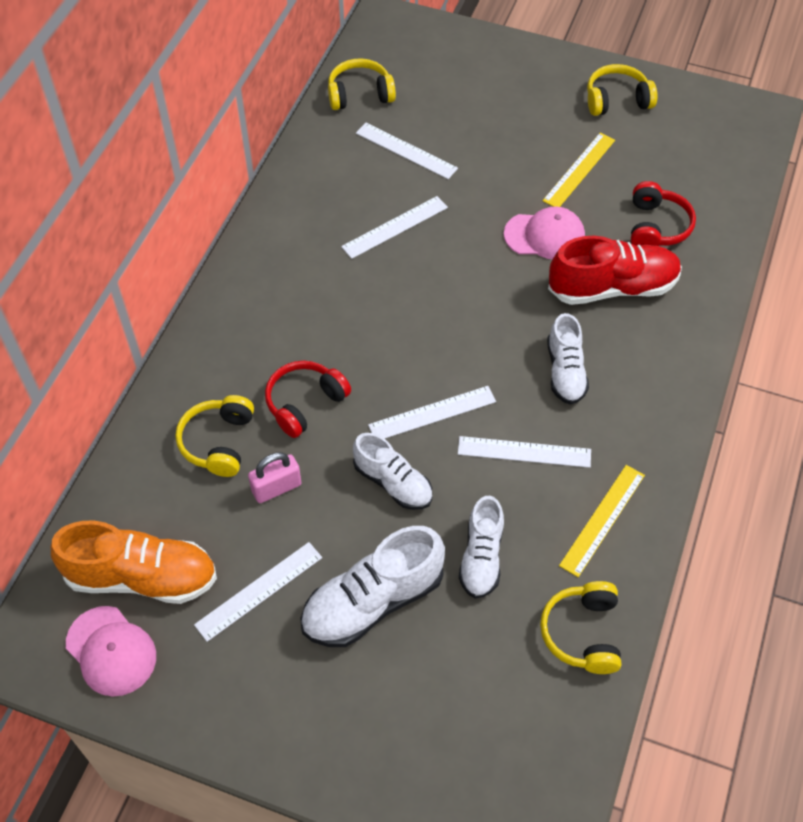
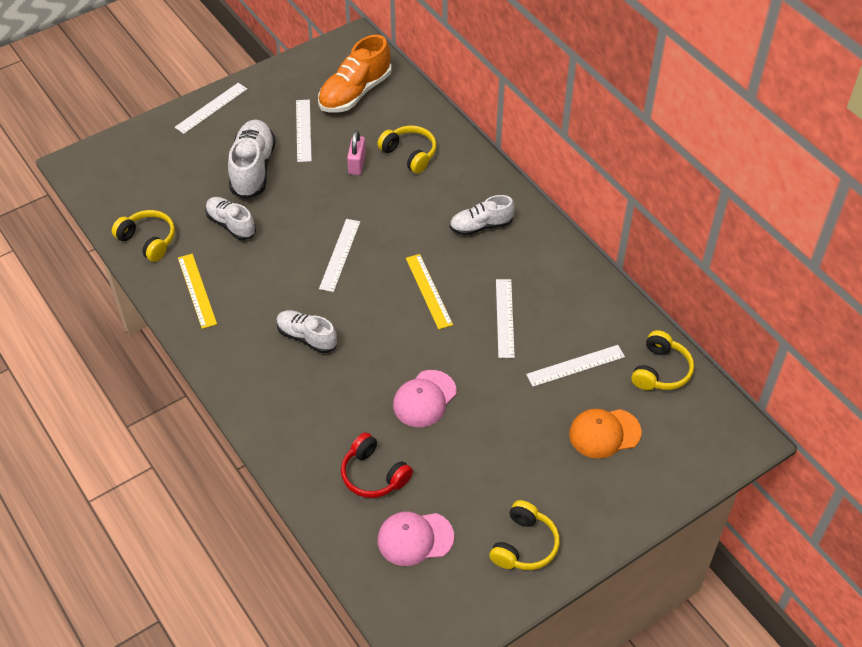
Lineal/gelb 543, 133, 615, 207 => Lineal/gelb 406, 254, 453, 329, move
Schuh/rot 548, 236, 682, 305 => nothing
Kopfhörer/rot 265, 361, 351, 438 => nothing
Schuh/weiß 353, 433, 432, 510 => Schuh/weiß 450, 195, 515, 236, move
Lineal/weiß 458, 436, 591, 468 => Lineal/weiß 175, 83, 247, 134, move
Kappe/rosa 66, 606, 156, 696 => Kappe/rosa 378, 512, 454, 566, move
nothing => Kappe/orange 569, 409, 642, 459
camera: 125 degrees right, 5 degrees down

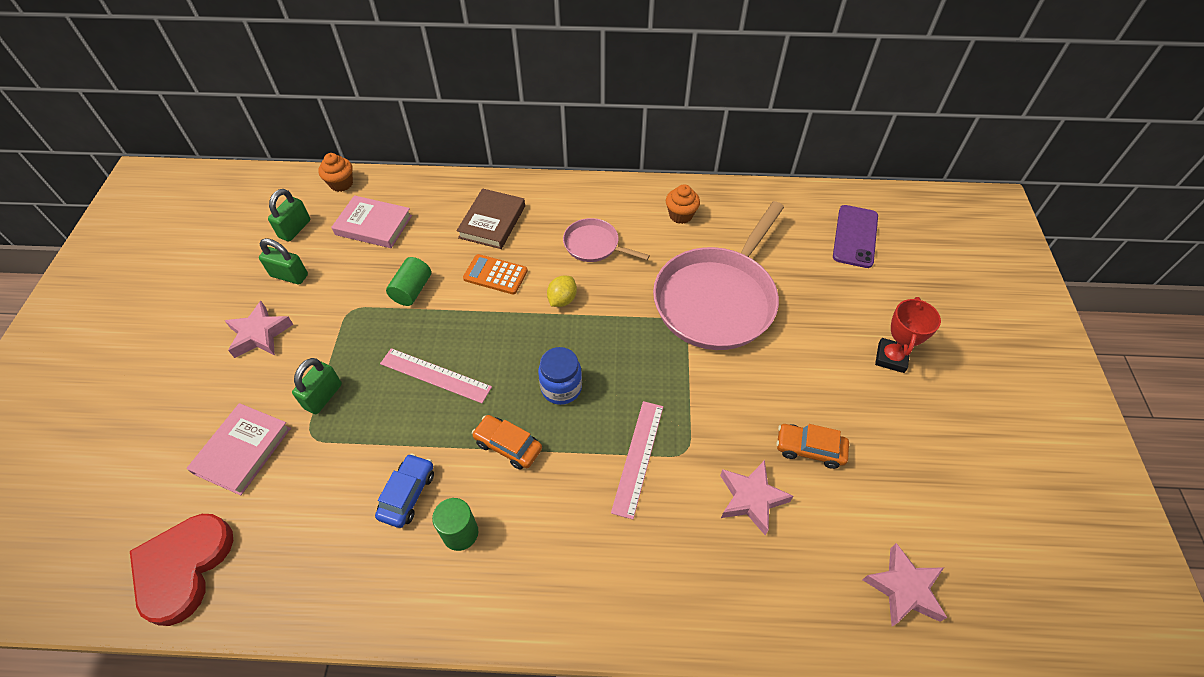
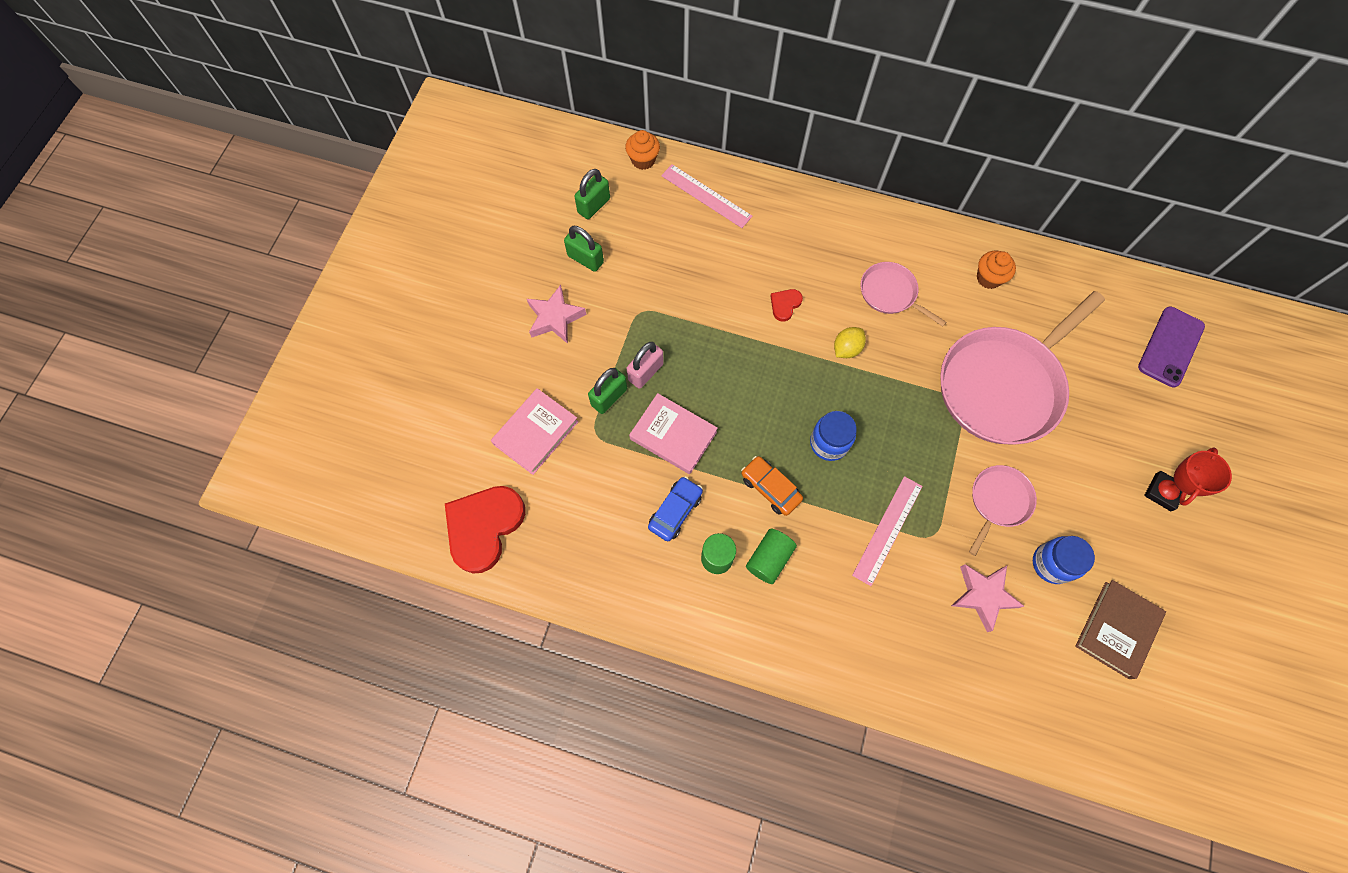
Buch/braun 456, 188, 525, 249 => Buch/braun 1075, 580, 1166, 679, move
Buch/rosa 331, 195, 412, 248 => Buch/rosa 629, 393, 718, 474, move
Taschenrechner/orange 463, 254, 528, 295 => Herz/rot 771, 289, 803, 322
Vollzylinder/grün 386, 257, 431, 306 => Vollzylinder/grün 746, 529, 797, 584, move
Lineal/rosa 380, 348, 492, 403 => Lineal/rosa 661, 164, 753, 228, move
Auto/orange 776, 424, 849, 469 => Einmachglas/blau 1033, 536, 1095, 584
Stern/rosa 862, 543, 947, 626 => nothing
nothing => Vorhängeschloss/rosa 627, 342, 664, 389
nothing => Pfanne/rosa 969, 465, 1037, 556
camera: 15 degrees right, 15 degrees up

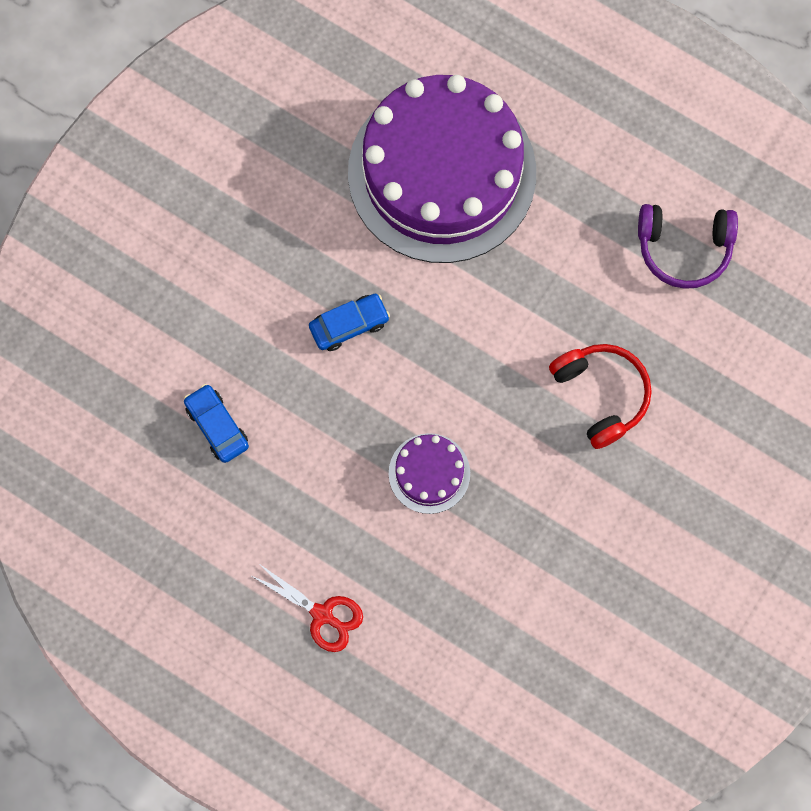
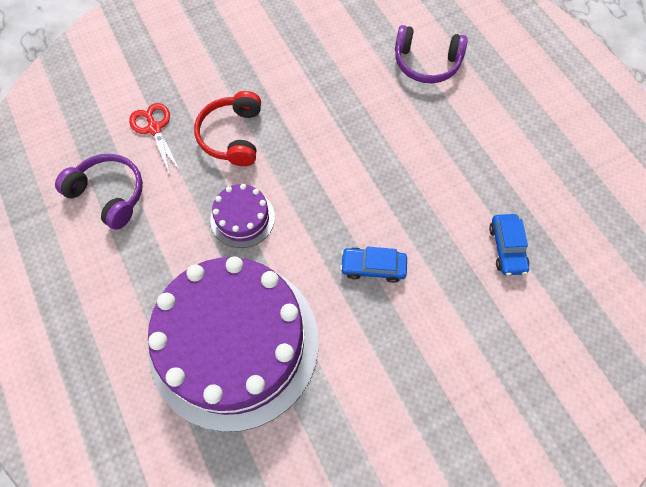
Kuchen/lila 389, 433, 470, 514 => Kuchen/lila 210, 184, 275, 248, move
Schere/rot 250, 563, 363, 652 => Schere/rot 129, 103, 180, 174, move
nothing => Kopfhörer/lila 395, 25, 468, 83
camera: 150 degrees left, 10 degrees down

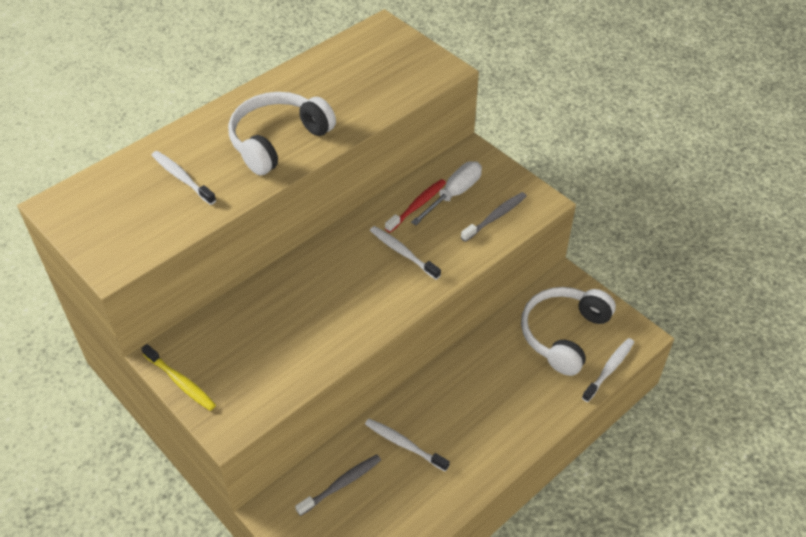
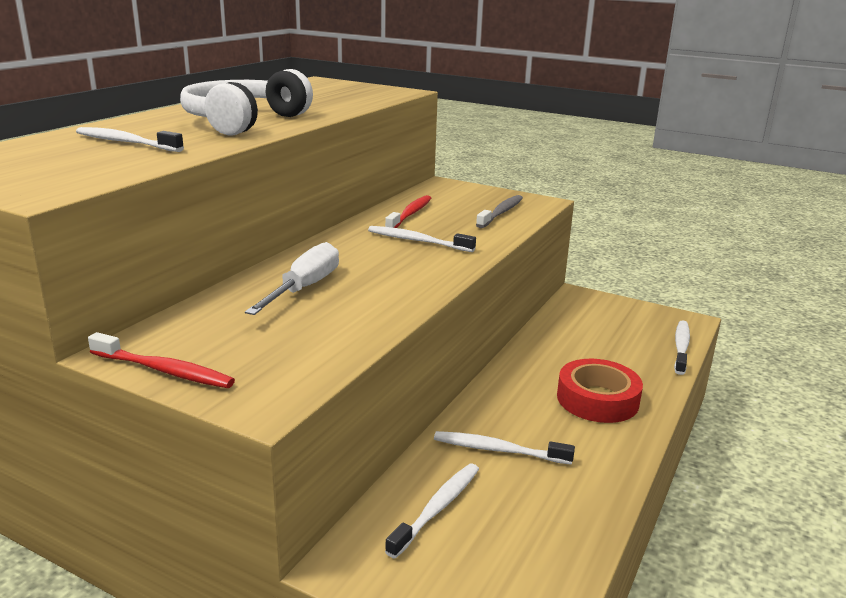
Schraubenzieher/weiß 411, 161, 482, 225 => Schraubenzieher/weiß 245, 242, 339, 315, move
Kopfhörer/weiß 521, 287, 616, 376 => nothing
Zahnbürste/gelb 141, 344, 216, 411 => Zahnbürste/rot 88, 332, 235, 388
Zahnbürste/grau 295, 454, 381, 516 => Zahnbürste/weiß 385, 464, 479, 559
nothing => Klebeband/rot 557, 359, 643, 423
camera: 20 degrees left, 25 degrees down

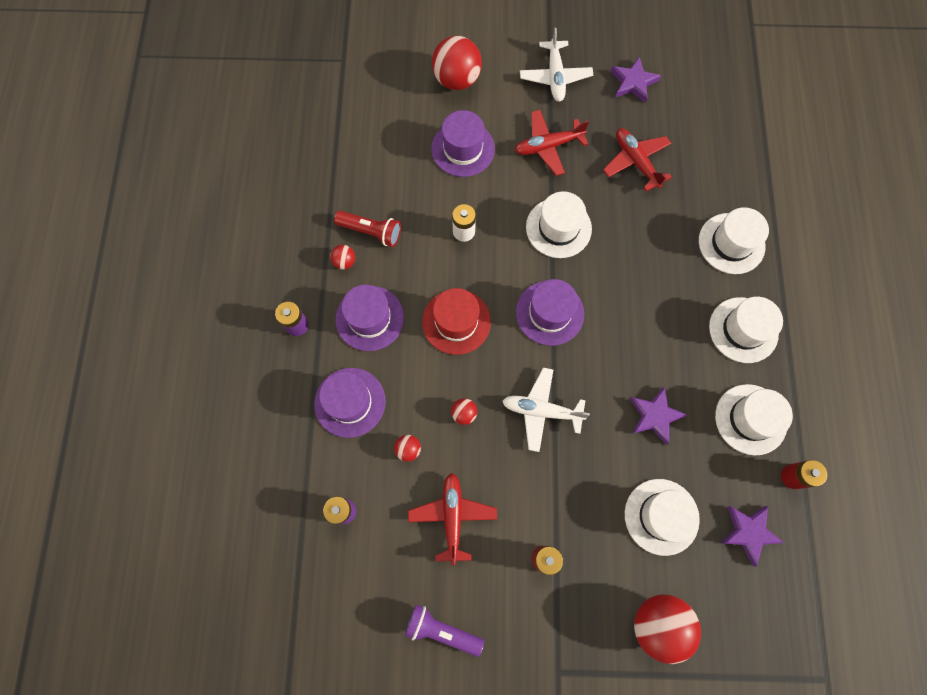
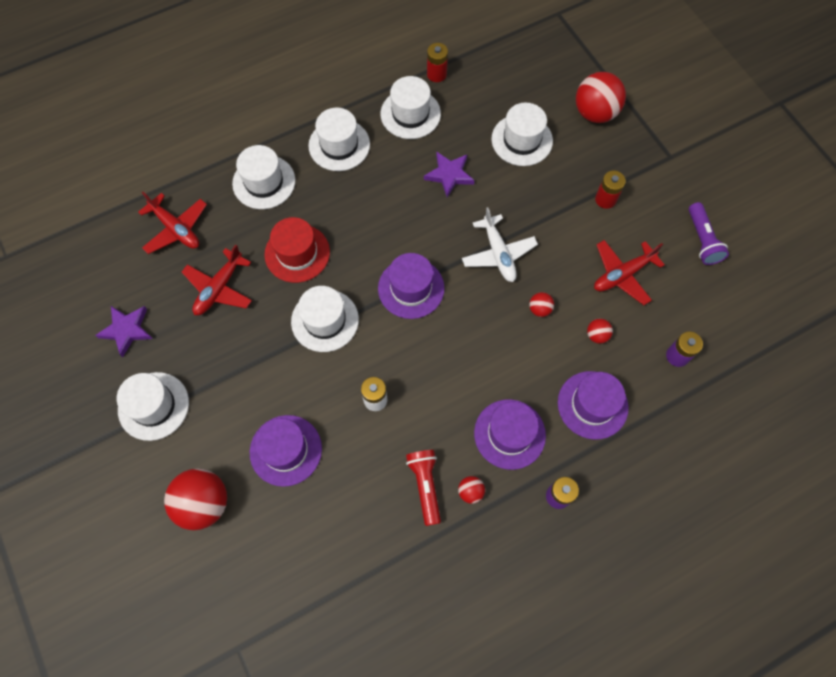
Flugzeug/weiß 520, 28, 593, 102 => Hut/weiß 117, 372, 189, 441
Flugzeug/rot 515, 110, 589, 176 => Flugzeug/rot 138, 192, 207, 254, move
Hut/rot 422, 288, 491, 355 => Hut/rot 264, 217, 330, 283, move
Stern/lila 721, 506, 784, 567 => nothing
camera: 120 degrees left, 5 degrees down

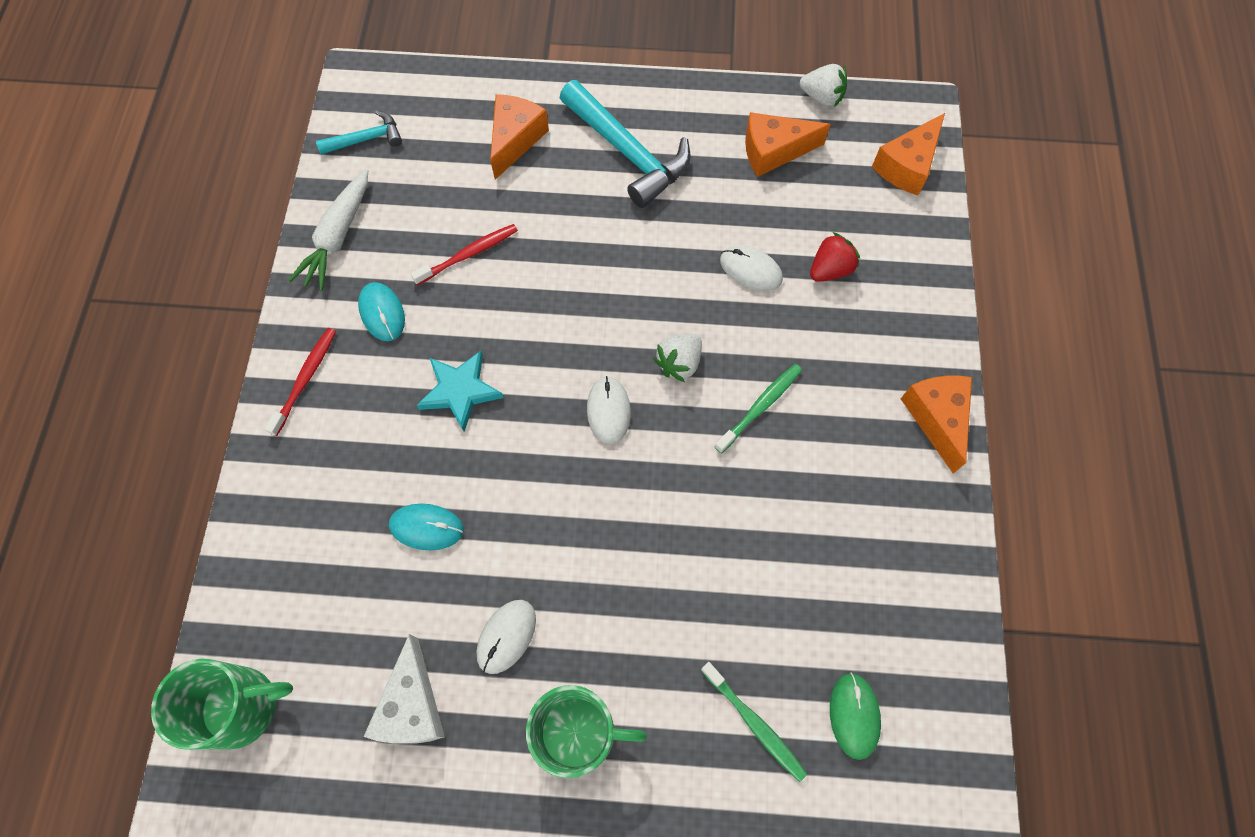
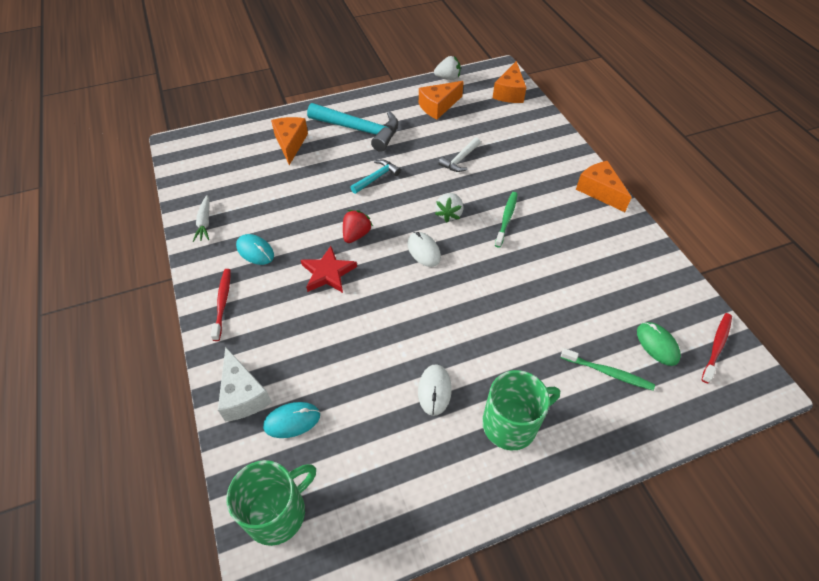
Hammer/türkis 316, 110, 402, 155 => Hammer/türkis 350, 159, 401, 194, move
Karotte/weiß 288, 169, 368, 291 => Karotte/weiß 193, 195, 210, 242, x0.65
Zahnbürste/rot 411, 224, 518, 285 => Zahnbürste/rot 702, 313, 732, 383, move
Erdbeere/rot 810, 232, 860, 282 => Erdbeere/rot 343, 210, 373, 243, move
Computermaus/weiß 720, 245, 783, 291 => Hammer/weiß 439, 137, 481, 172
Stern/türkis 417, 351, 504, 432 => Stern/rot 301, 246, 357, 293
Computermaus/türkis 389, 504, 463, 550 => Computermaus/türkis 263, 402, 320, 438, move
Käse/weiß 364, 634, 445, 744 => Käse/weiß 218, 347, 272, 422, move
camera: 25 degrees left, 15 degrees down

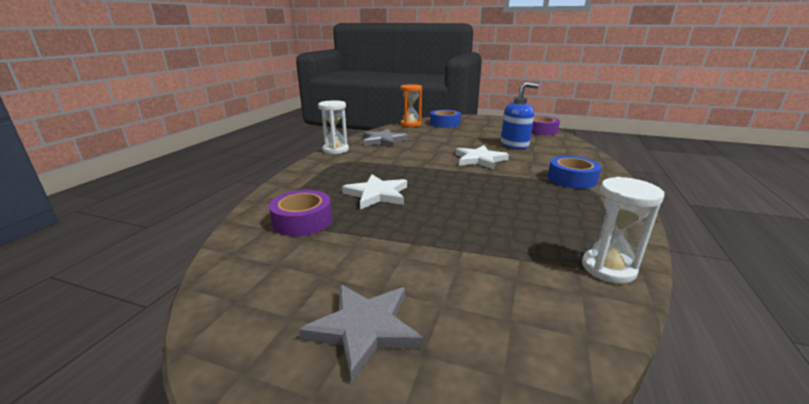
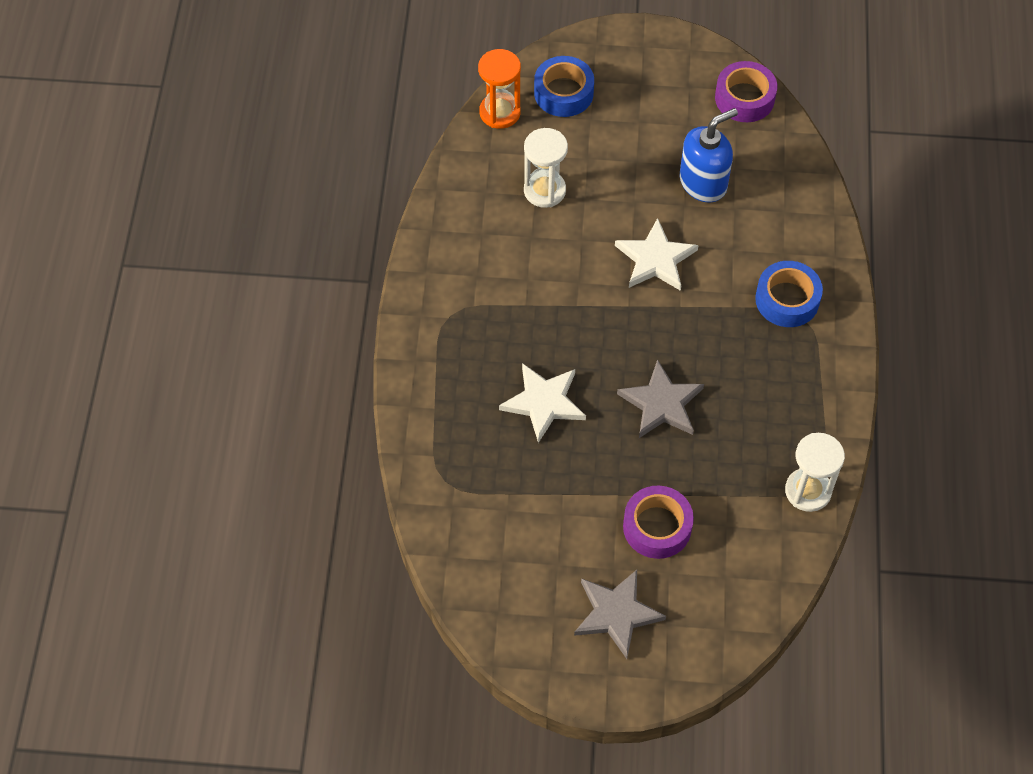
Sanduhr/weiß 318, 100, 349, 154 => Sanduhr/weiß 524, 128, 568, 208, move
Stern/grau 363, 129, 408, 147 => Stern/grau 617, 359, 704, 438, move
Klebeband/lila 269, 190, 332, 236 => Klebeband/lila 623, 486, 694, 559, move
camera: 15 degrees left, 35 degrees up

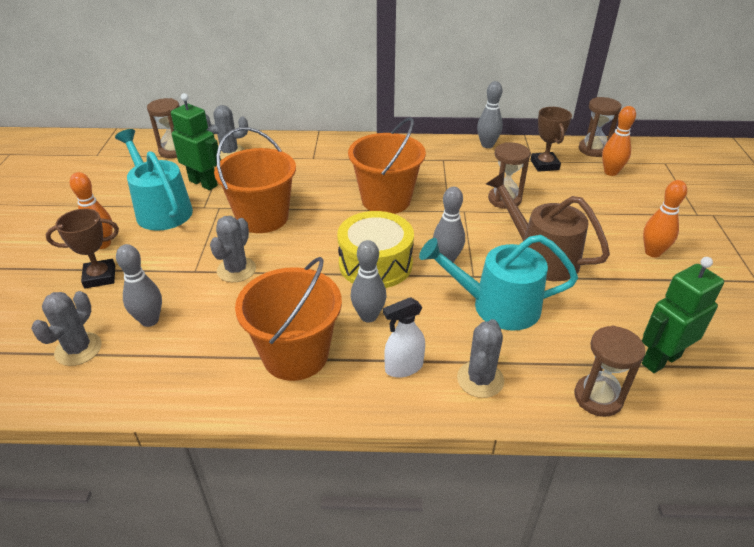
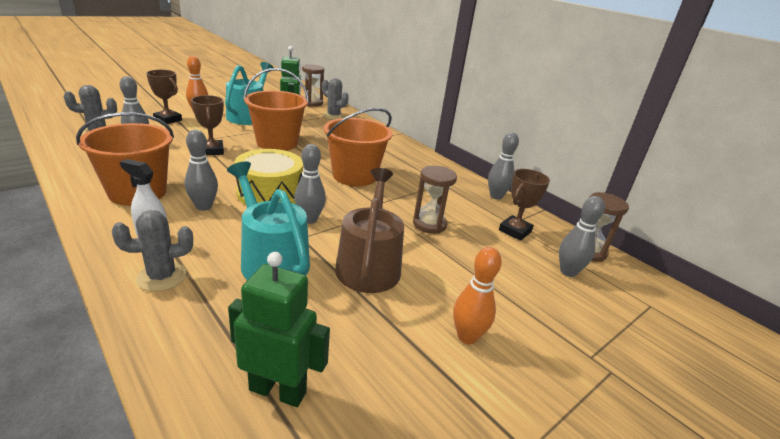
Bowlingkegel/orange 602, 106, 636, 176 => Bowlingkegel/grau 559, 196, 605, 277
Kaktus/grau 210, 216, 256, 282 => Pokal/braun 191, 95, 224, 155
Sanduhr/braun 574, 325, 645, 417 => nothing
camera: 45 degrees right, 10 degrees down

